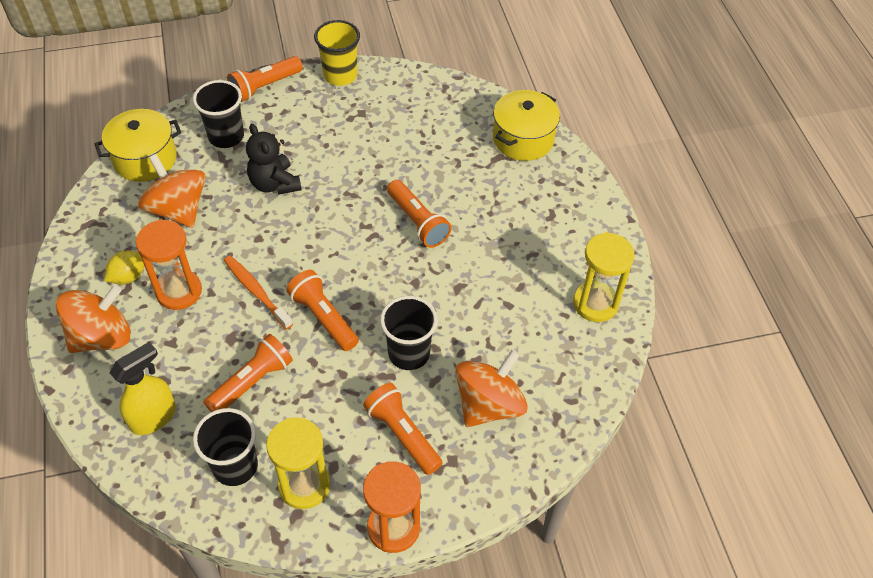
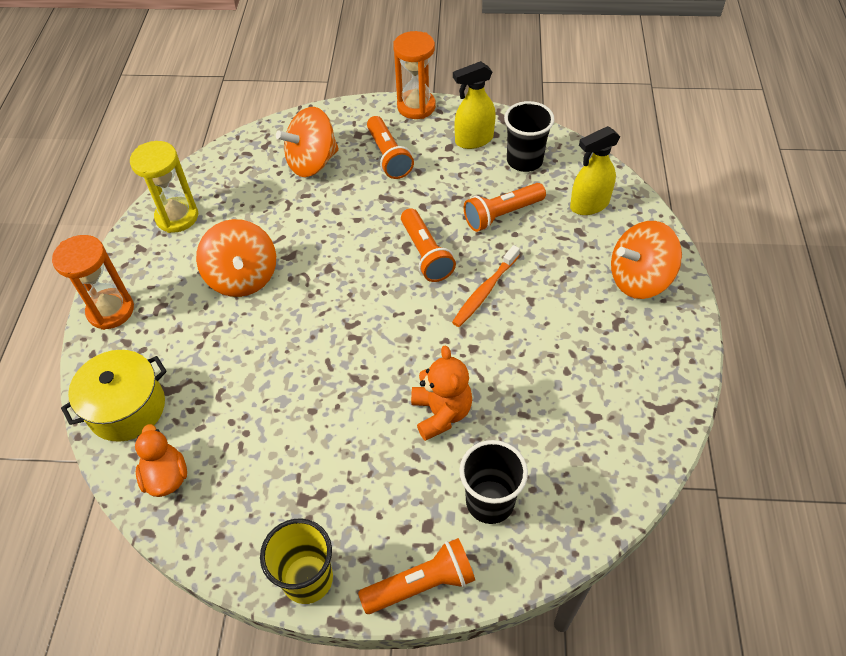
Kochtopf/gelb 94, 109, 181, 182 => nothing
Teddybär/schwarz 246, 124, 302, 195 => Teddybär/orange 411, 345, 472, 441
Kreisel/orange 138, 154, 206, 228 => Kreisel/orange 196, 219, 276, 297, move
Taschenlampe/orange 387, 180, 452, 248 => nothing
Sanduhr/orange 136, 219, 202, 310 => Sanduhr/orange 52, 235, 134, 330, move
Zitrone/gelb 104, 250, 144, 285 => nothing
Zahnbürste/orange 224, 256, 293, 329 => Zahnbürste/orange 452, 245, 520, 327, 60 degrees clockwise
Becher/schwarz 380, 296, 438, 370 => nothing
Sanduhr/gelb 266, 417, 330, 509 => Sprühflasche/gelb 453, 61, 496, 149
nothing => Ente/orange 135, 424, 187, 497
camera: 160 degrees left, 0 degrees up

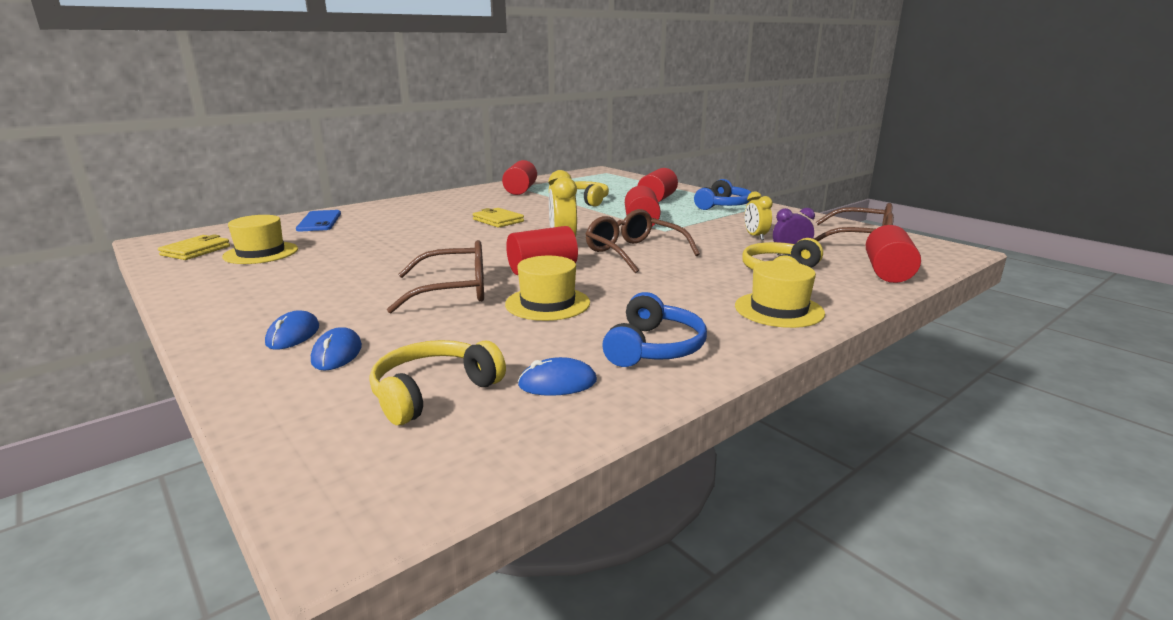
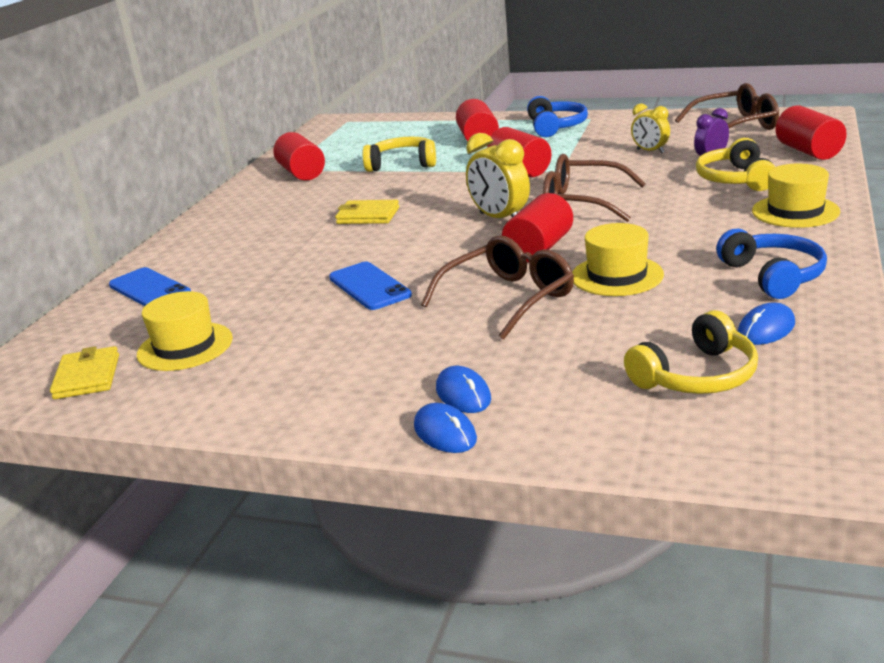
Computermaus/blau 311, 327, 362, 370 => Computermaus/blau 414, 403, 477, 453, move
Kopfhörer/gelb 370, 340, 506, 425 => Kopfhörer/gelb 624, 310, 758, 394, 135 degrees counterclockwise
nothing => Handy/blau 329, 262, 412, 310
camera: 30 degrees left, 5 degrees up

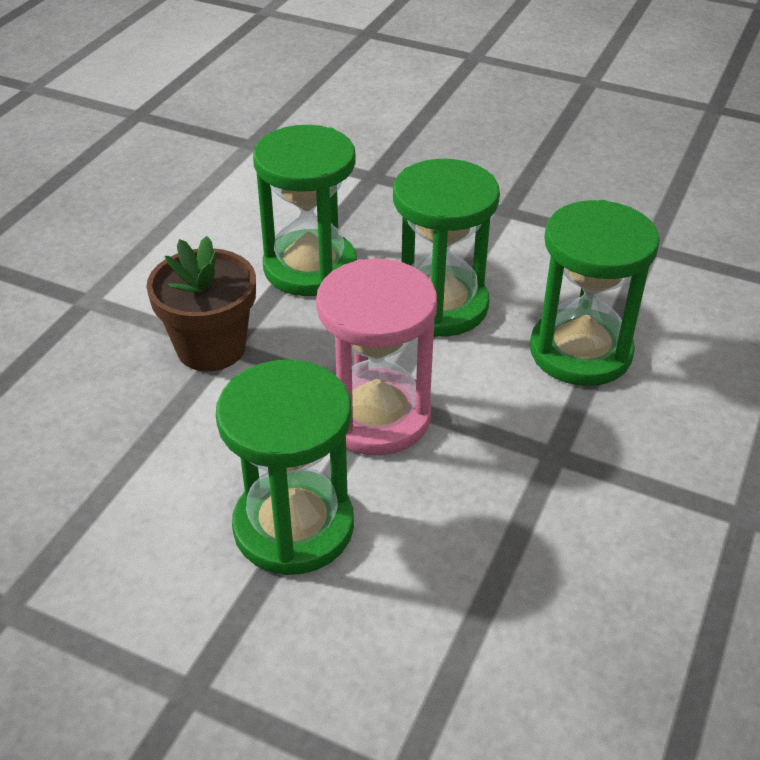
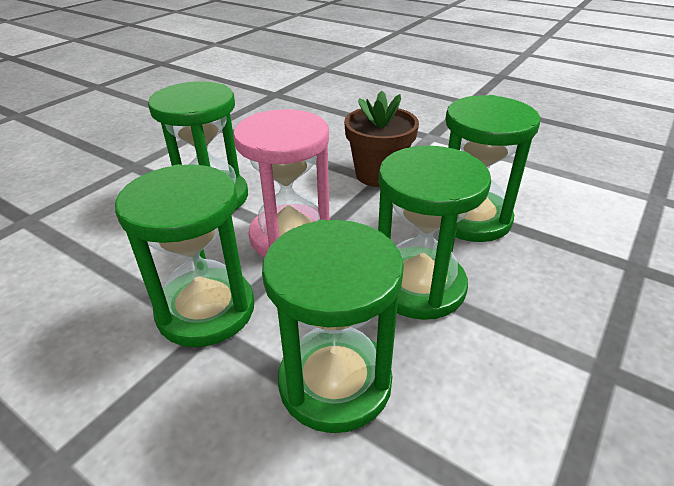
nothing => Sanduhr/grün 115, 164, 254, 347
camera: 100 degrees right, 5 degrees down

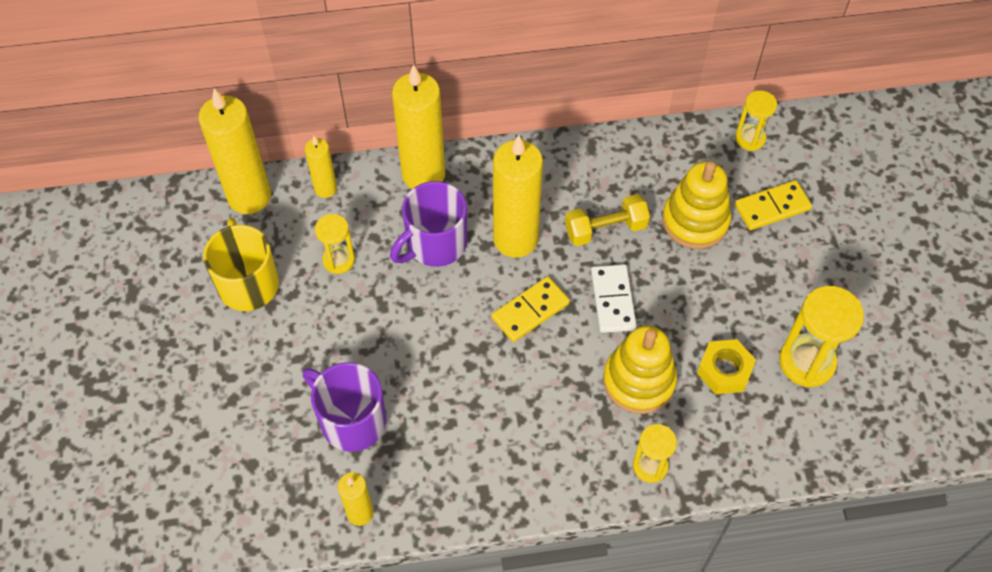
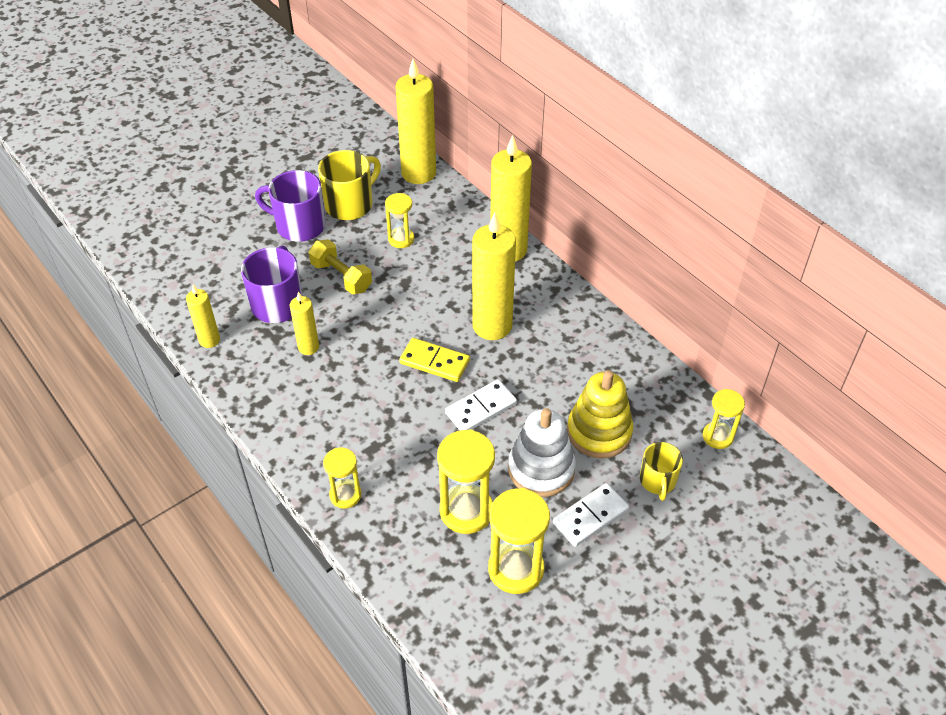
Kerze/gelb 305, 136, 337, 198 => Kerze/gelb 290, 292, 319, 355, move
Dominostein/gelb 735, 180, 812, 230 => Tasse/gelb 640, 442, 683, 501
Tasse/lila 390, 181, 467, 267 => Tasse/lila 255, 170, 326, 242, move
Hantel/gelb 565, 194, 650, 246 => Hantel/gelb 308, 239, 372, 294, move
Stapelspielzeug/gelb 603, 325, 677, 414 => nothing
Sechskantmutter/gelb 697, 339, 756, 394 => Sanduhr/gelb 437, 429, 495, 534
nothing => Stapelspielzeug/weiß 508, 408, 576, 497
nothing => Dominostein/weiß 553, 483, 629, 547
camera: 60 degrees right, 10 degrees down

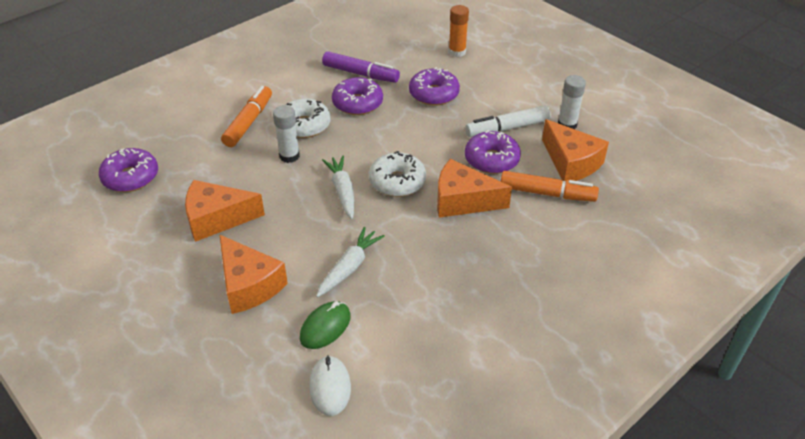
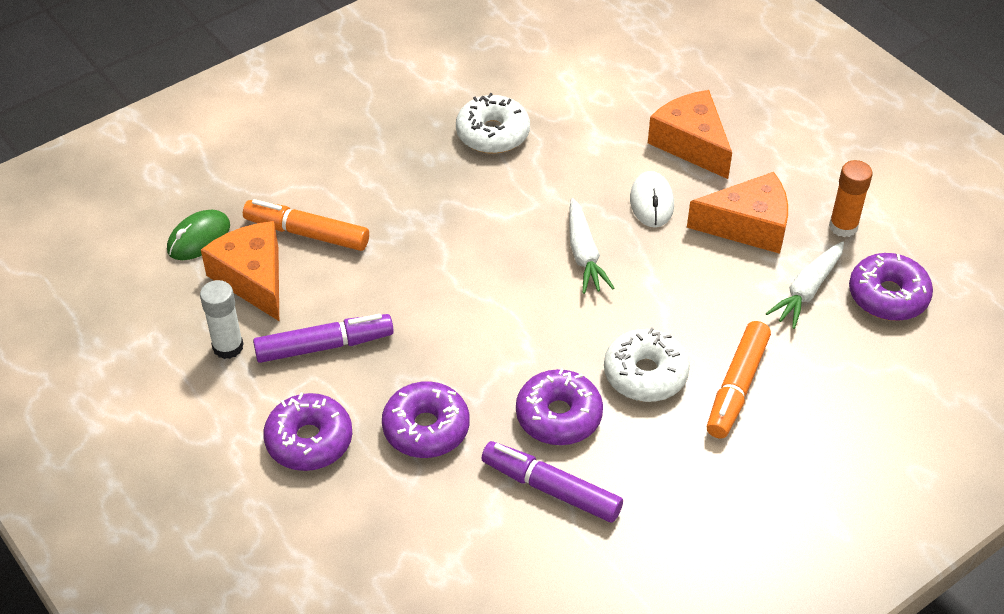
Klebestift/orange 449, 5, 469, 57 => Klebestift/orange 829, 160, 873, 237, move
Klebestift/weiß 273, 105, 300, 163 => nothing
Filzstift/weiß 465, 105, 551, 137 => Filzstift/lila 253, 314, 394, 363
Donut/lila 465, 130, 521, 174 => Donut/lila 263, 393, 352, 471, move
Donut/weiß 369, 151, 426, 197 => Donut/weiß 456, 93, 530, 154, move
Käse/orange 437, 159, 512, 218 => nothing
Karotte/weiß 316, 227, 385, 297 => Karotte/weiß 766, 241, 844, 329, move
Computermaus/grün 300, 301, 351, 349 => Computermaus/grün 167, 210, 230, 260, move
Computermaus/weiß 309, 355, 351, 416 => Computermaus/weiß 630, 171, 674, 227, move
camera: 175 degrees left, 5 degrees up

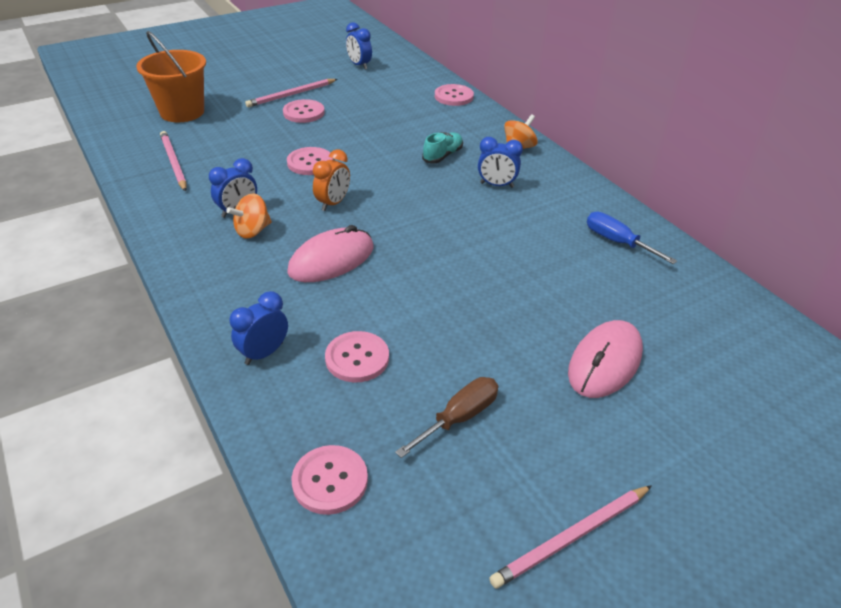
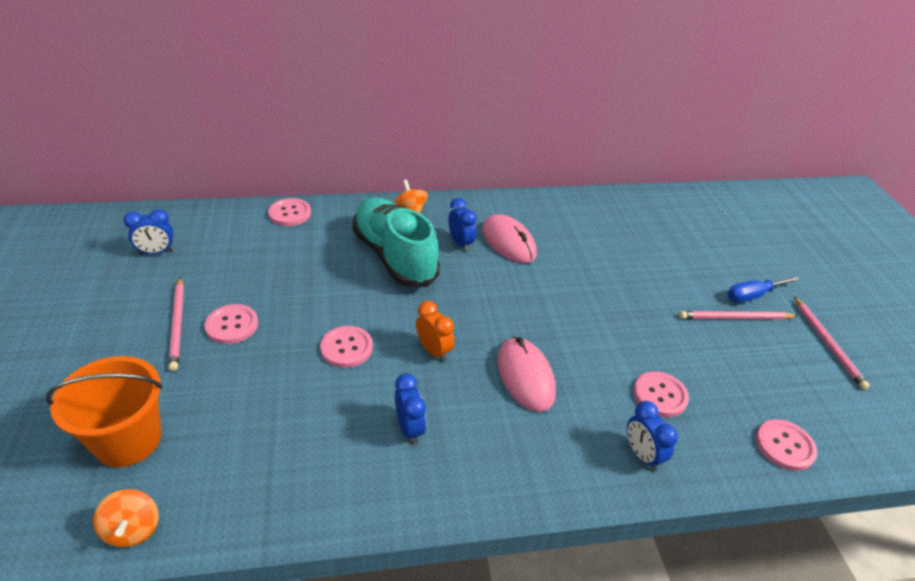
Bleistift/rosa 160, 131, 187, 192 => Bleistift/rosa 679, 311, 797, 320, move
Schuh/türkis 422, 132, 463, 163 => Schuh/türkis 352, 197, 440, 287, x2.38
Wecker/blau 478, 137, 523, 188 => Wecker/blau 448, 198, 477, 252, 60 degrees counterclockwise
Kreisel/orange 226, 193, 272, 239 => Kreisel/orange 93, 489, 159, 548, move
Schraubenzieher/blau 587, 212, 677, 264 => Schraubenzieher/blau 728, 276, 800, 303, move
Computermaus/rosa 568, 320, 643, 398 => Computermaus/rosa 482, 214, 537, 263, move
Schraubenzieher/braun 395, 377, 498, 458 => nothing
camera: 70 degrees left, 0 degrees up

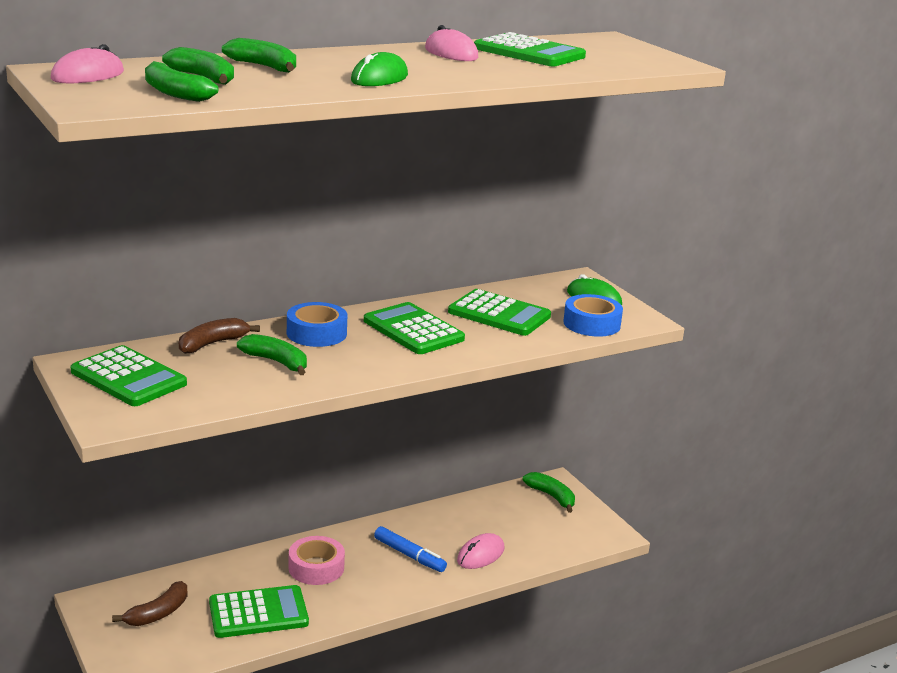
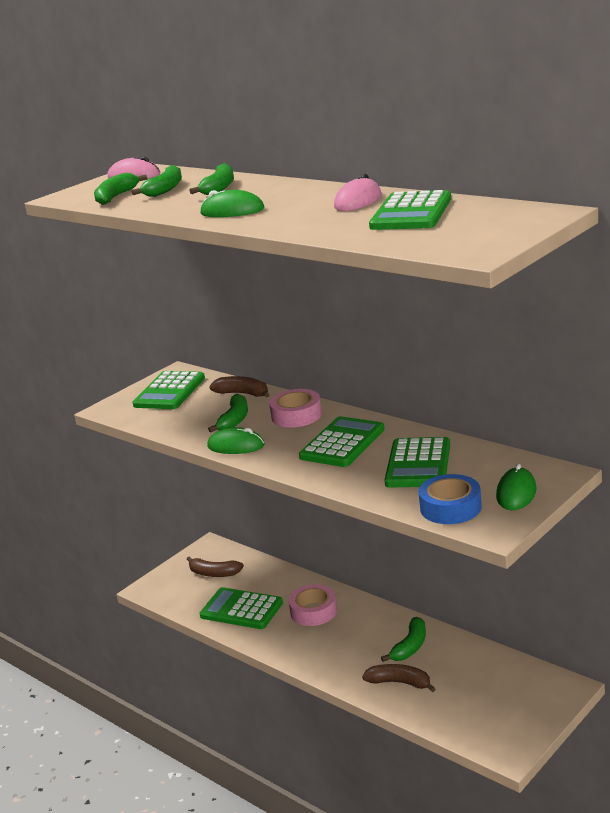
Klebeband/blau 287, 302, 348, 347 => Klebeband/rosa 269, 389, 322, 428
Banane/grün 522, 472, 575, 513 => Banane/grün 381, 617, 426, 662, move
Filzstift/blau 374, 526, 447, 572 => nothing
Computermaus/rosa 457, 533, 504, 569 => Banane/braun 362, 664, 436, 692
Taschenrechner/grün 209, 585, 309, 638 => Taschenrechner/grün 200, 587, 283, 629, 150 degrees clockwise
nothing => Computermaus/grün 207, 427, 264, 454
camera: 75 degrees right, 0 degrees up

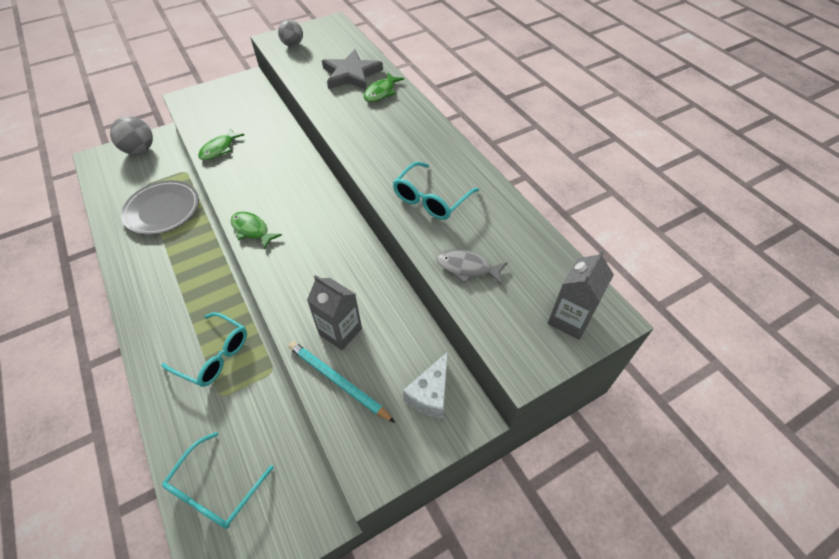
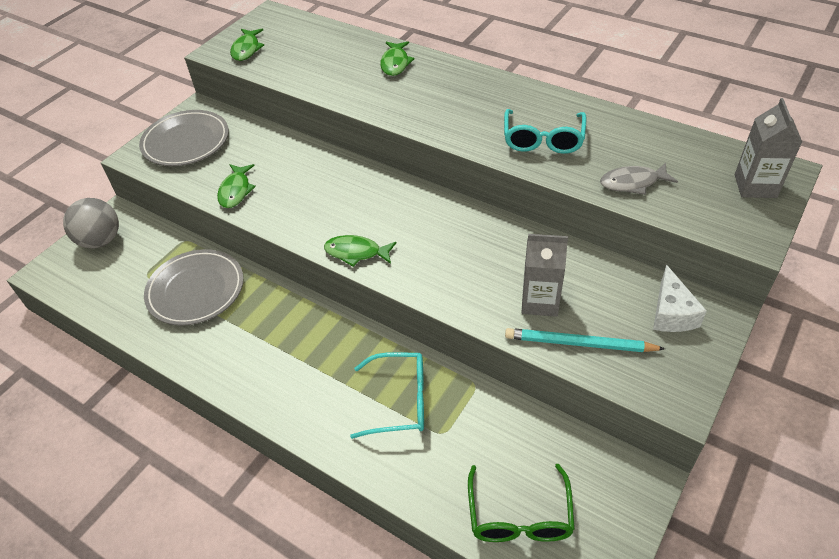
Ball/grau 278, 20, 303, 47 => Fisch/grün 230, 29, 264, 61
Stern/grau 322, 49, 383, 90 => nothing
Brille/türkis 162, 432, 274, 529 => Brille/grün 468, 464, 575, 542
nothing => Teller/grau 139, 110, 229, 166
camera: 25 degrees left, 5 degrees down

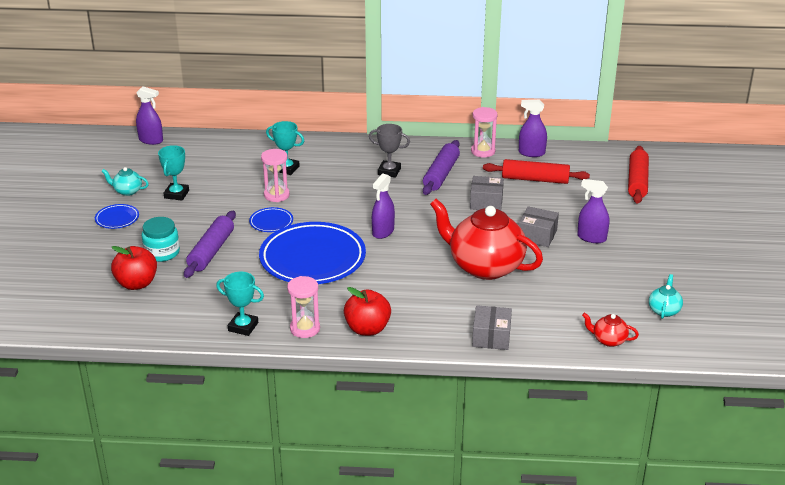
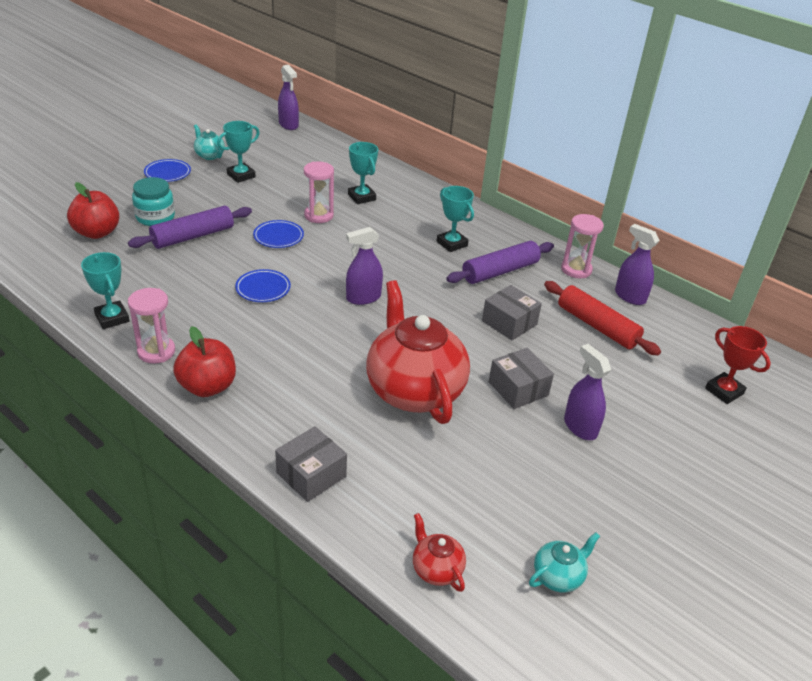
Pokal/grau 369, 124, 410, 178 => Pokal/türkis 437, 186, 474, 252
Nudelholz/rot 628, 146, 649, 204 => Pokal/rot 705, 326, 771, 404
Teller/blau 259, 222, 366, 284 => Teller/blau 235, 269, 291, 302, x0.43
camera: 35 degrees right, 5 degrees up

